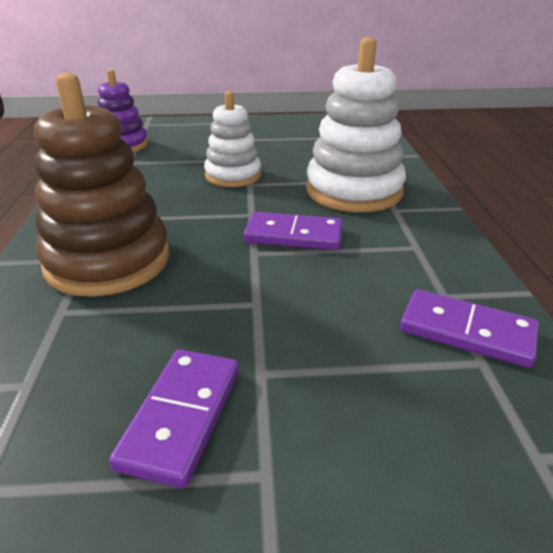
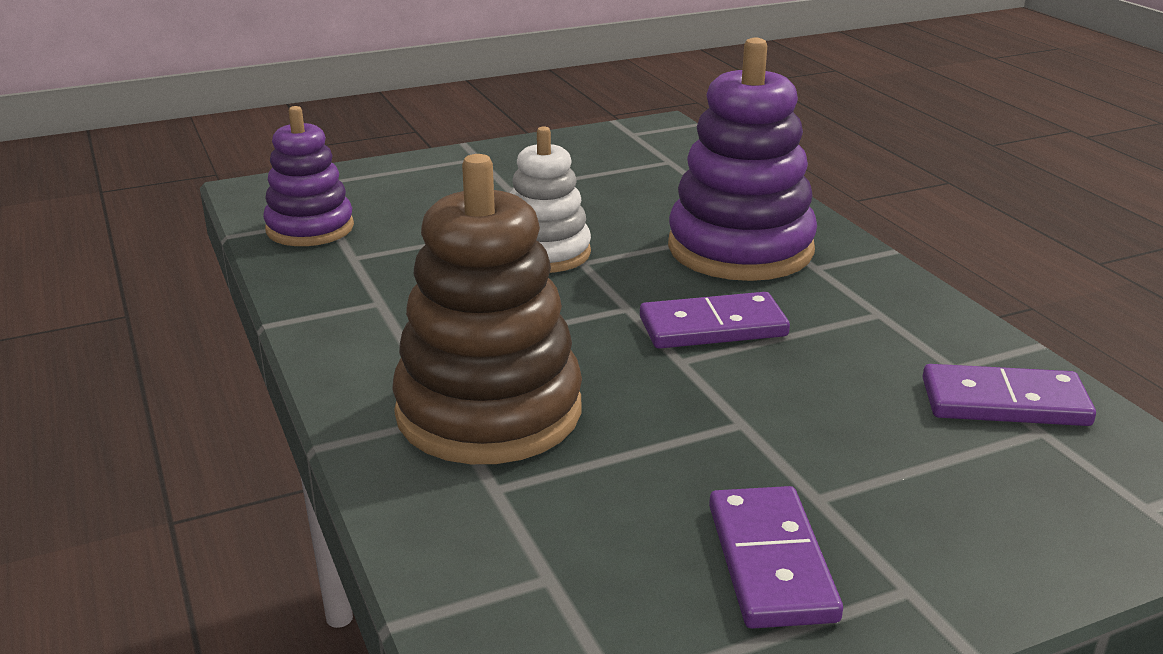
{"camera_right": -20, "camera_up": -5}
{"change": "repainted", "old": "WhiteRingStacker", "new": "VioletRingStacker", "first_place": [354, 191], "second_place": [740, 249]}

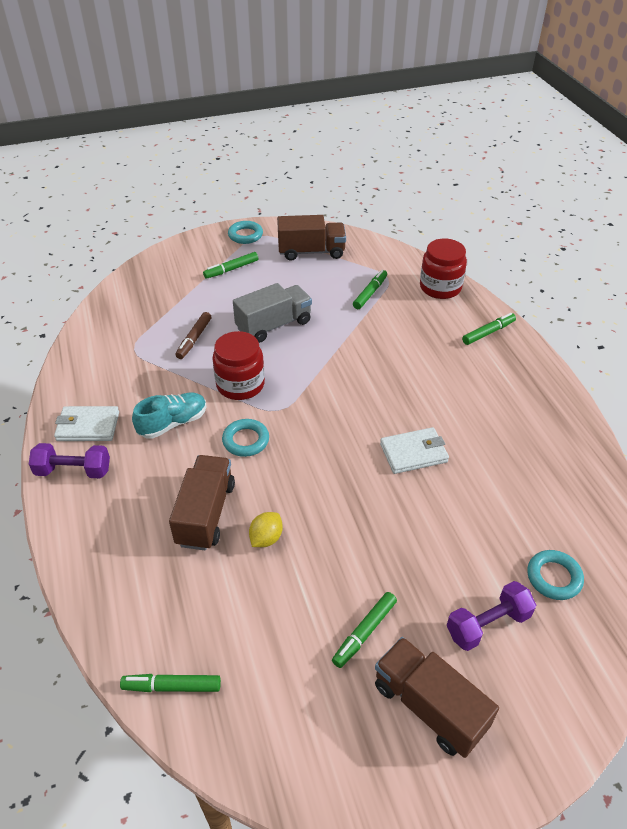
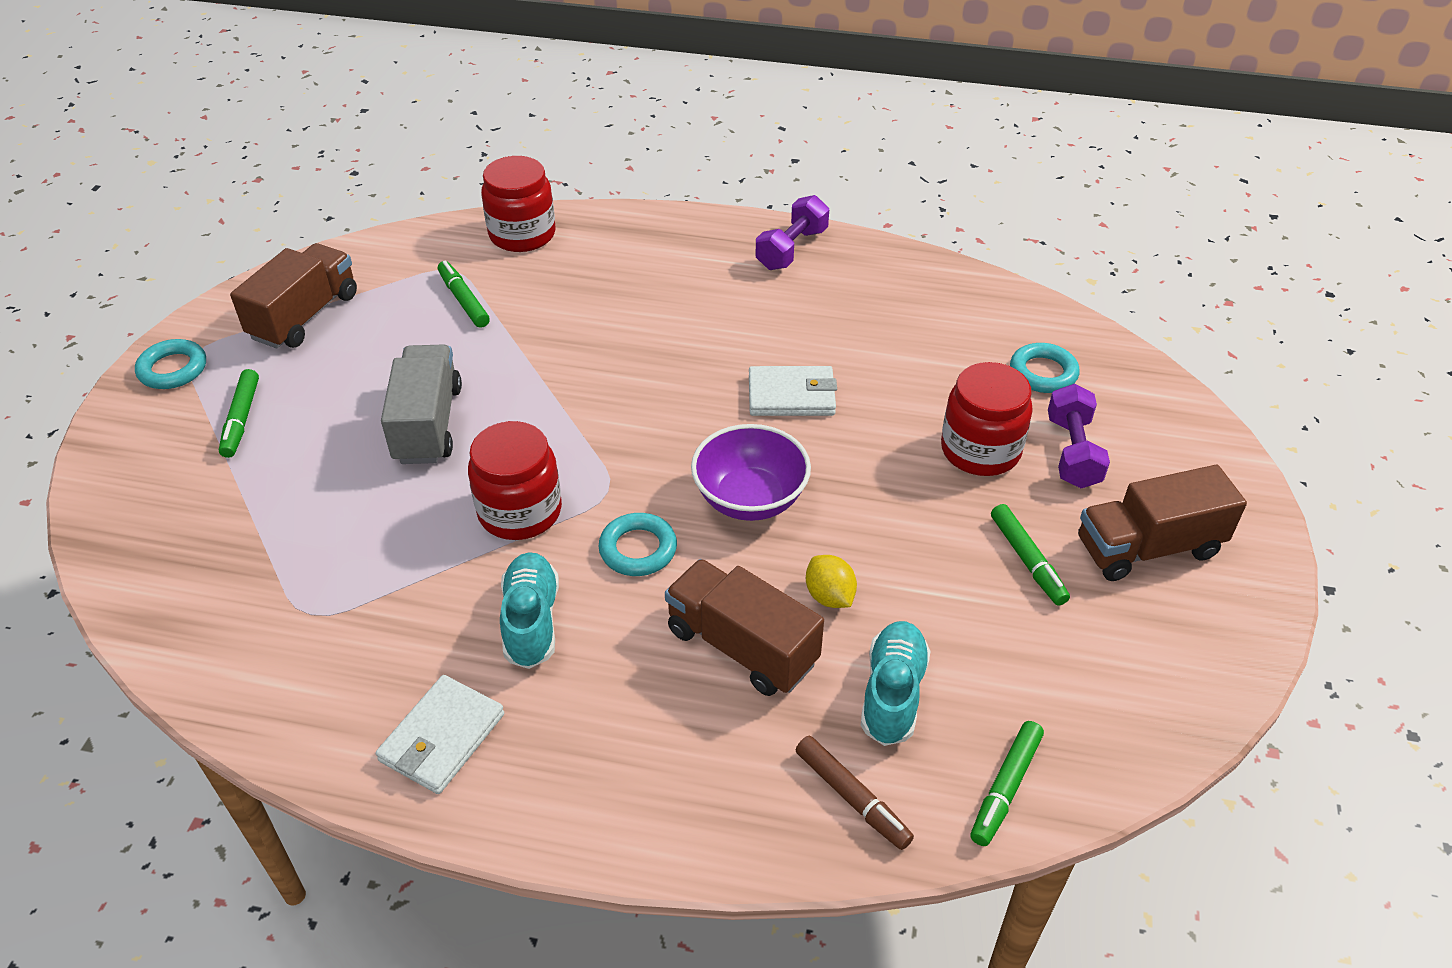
{"camera_right": -60, "camera_up": 0}
{"change": "shifted", "old": "VioletDumbbell", "first_place": [73, 471], "second_place": [791, 249]}
{"change": "shifted", "old": "DarkBrownMarkerPen", "first_place": [194, 339], "second_place": [852, 797]}
{"change": "rotated", "old": "WhiteCardWallet", "first_place": [413, 453], "second_place": [791, 395], "degrees": 75}
{"change": "gone", "old": "GreenMarkerPen", "first_place": [488, 333]}
{"change": "new", "new": "VioletServingBowl", "second_place": [750, 499]}
{"change": "new", "new": "AquaLaceUpShoe", "second_place": [892, 693]}
{"change": "new", "new": "RedPreserveJar", "second_place": [980, 450]}

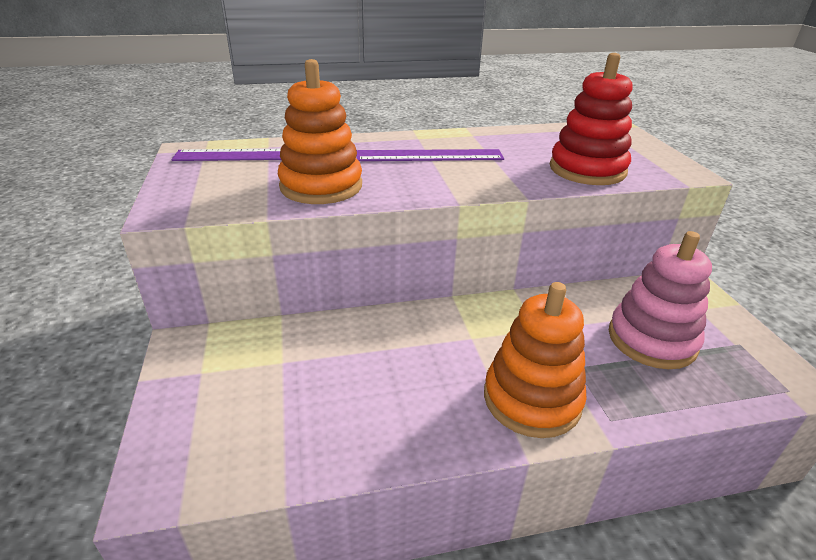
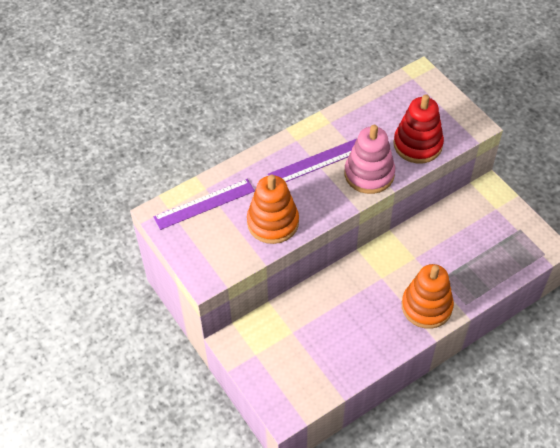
{"camera_right": -20, "camera_up": 20}
{"change": "shifted", "old": "RosyRingStacker", "first_place": [651, 340], "second_place": [369, 174]}

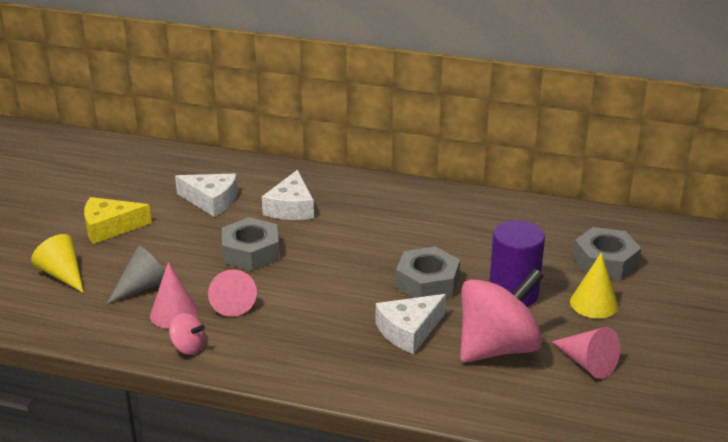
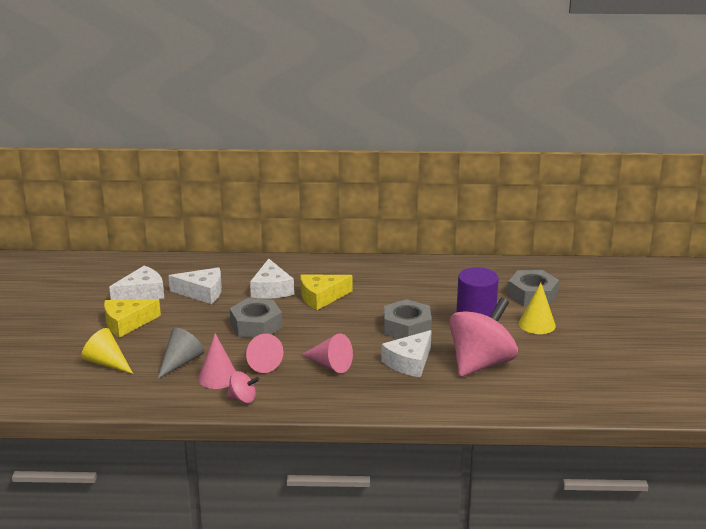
{"camera_right": -15, "camera_up": -5}
{"change": "shifted", "old": "RosyConeShape", "first_place": [587, 363], "second_place": [329, 365]}
{"change": "new", "new": "WhitePieceOfCheese", "second_place": [142, 293]}
{"change": "new", "new": "GoldenPieceOfCheese", "second_place": [321, 297]}

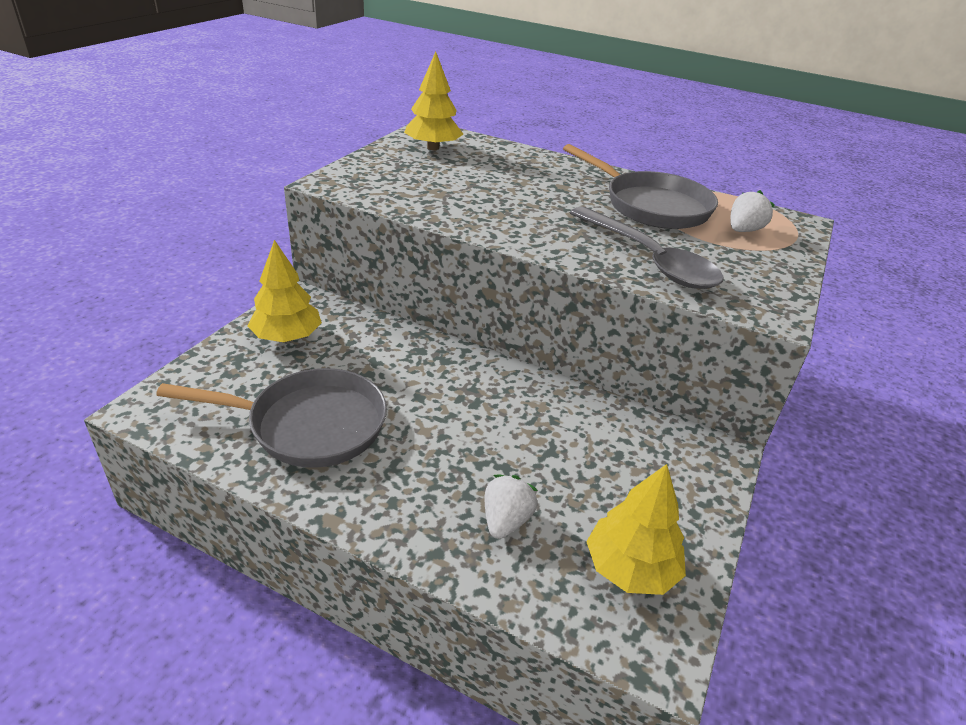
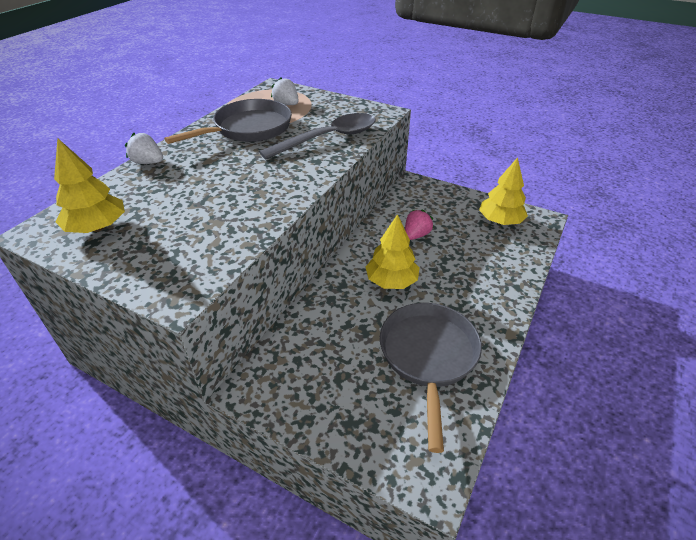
{"camera_right": -85, "camera_up": 5}
{"change": "shifted", "old": "GoldenToyTree", "first_place": [287, 337], "second_place": [391, 281]}
{"change": "shifted", "old": "WhiteToyStrawberry", "first_place": [506, 520], "second_place": [148, 162]}
{"change": "new", "new": "RosyToyStrawberry", "second_place": [416, 235]}

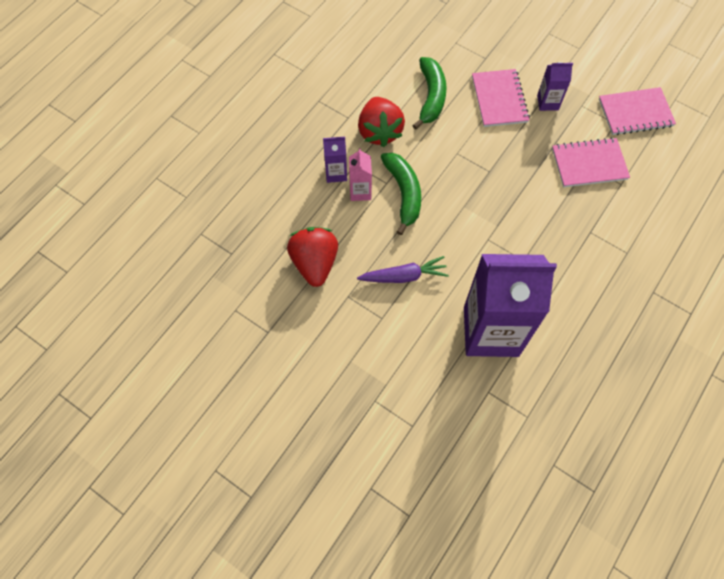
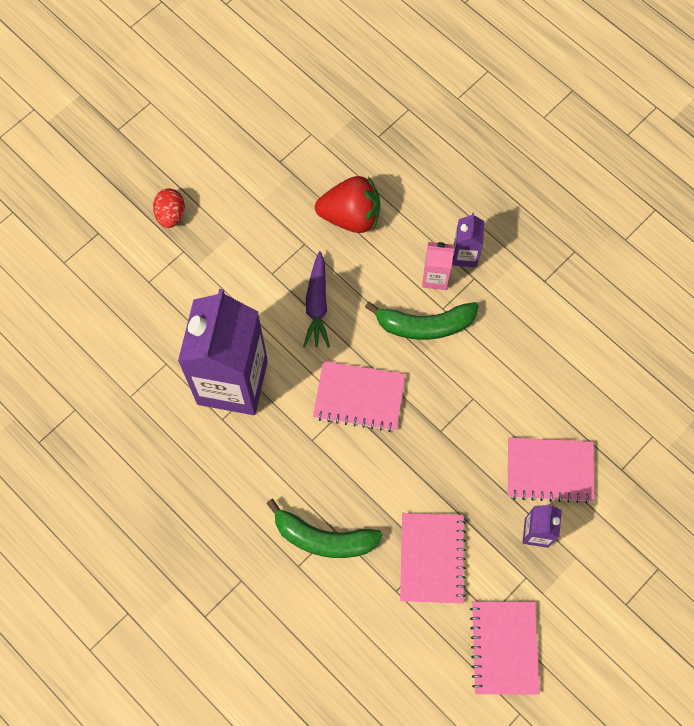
{"camera_right": 100, "camera_up": 5}
{"change": "gone", "old": "RedToyStrawberry", "first_place": [379, 132]}
{"change": "shifted", "old": "GreenBanana", "first_place": [431, 97], "second_place": [323, 538]}
{"change": "new", "new": "RedEgg", "second_place": [171, 215]}
{"change": "new", "new": "RosyExerciseBook", "second_place": [359, 397]}

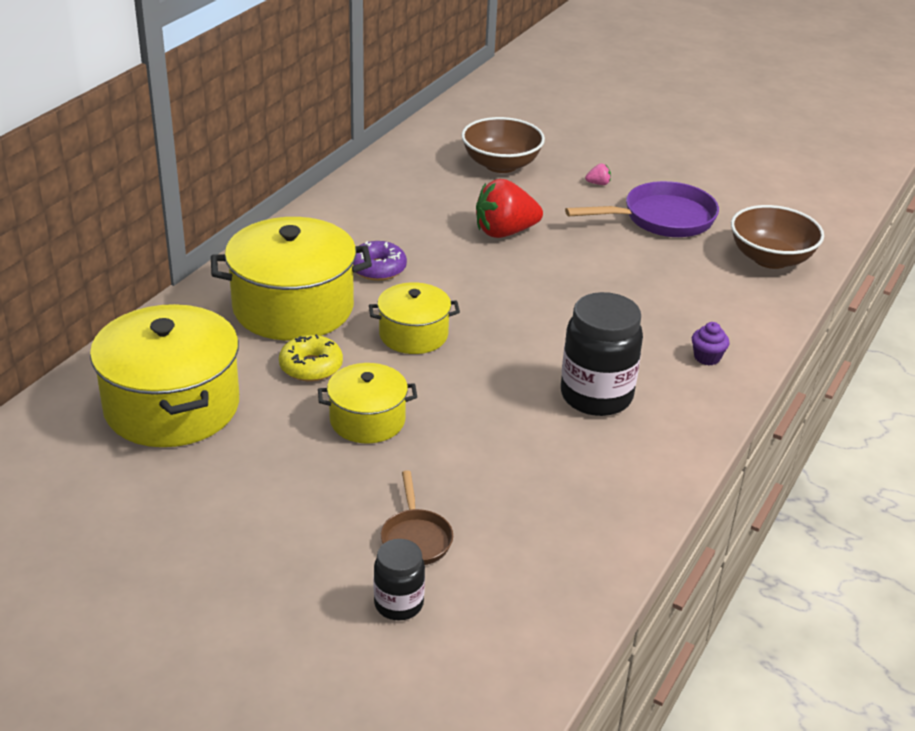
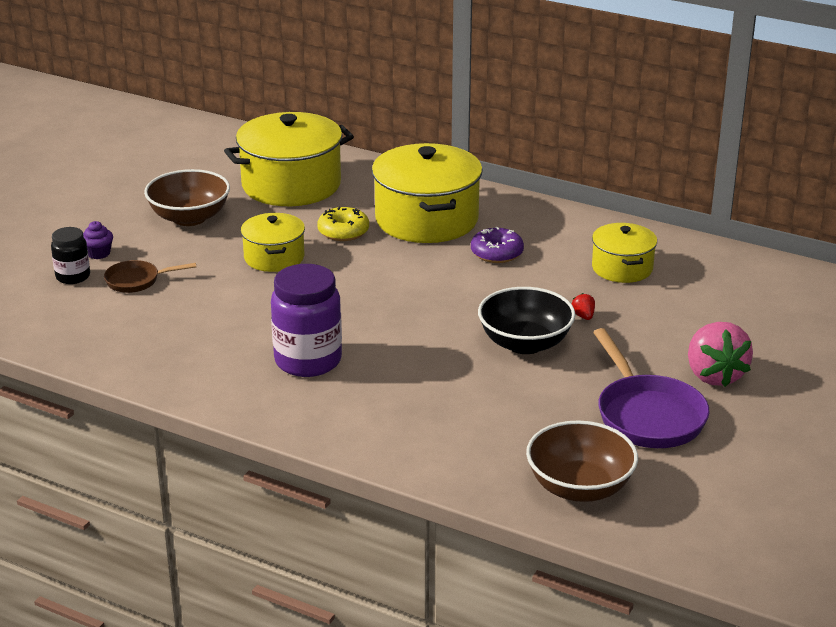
{"camera_right": 90, "camera_up": -5}
{"change": "shifted", "old": "GoldenPot", "first_place": [413, 335], "second_place": [622, 268]}
{"change": "shifted", "old": "DarkBrownServingBowl", "first_place": [501, 165], "second_place": [189, 218]}
{"change": "scaled", "old": "RedToyStrawberry", "first_place": [505, 232], "second_place": [583, 316], "factor": 0.4}
{"change": "repainted", "old": "BlackPreserveJar", "new": "VioletPreserveJar", "first_place": [596, 396], "second_place": [308, 361]}
{"change": "scaled", "old": "RosyToyStrawberry", "first_place": [598, 183], "second_place": [714, 375], "factor": 2.49}
{"change": "shifted", "old": "VioletCupcake", "first_place": [707, 357], "second_place": [98, 253]}
{"change": "new", "new": "BlackServingBowl", "second_place": [525, 343]}

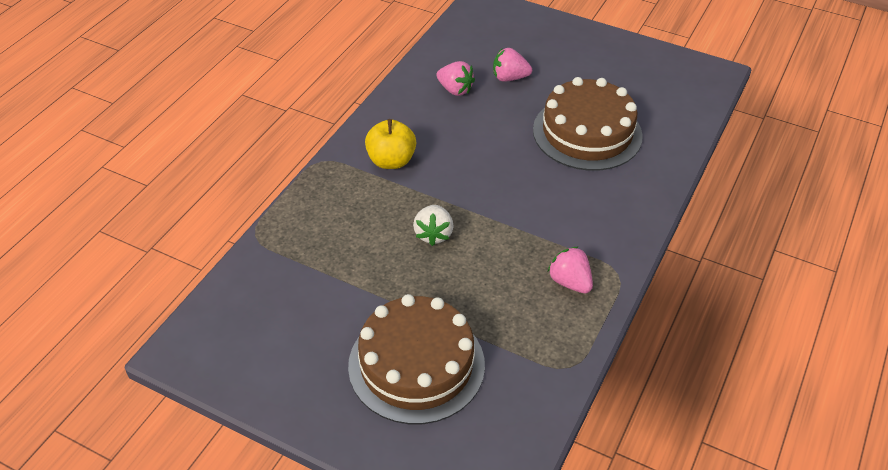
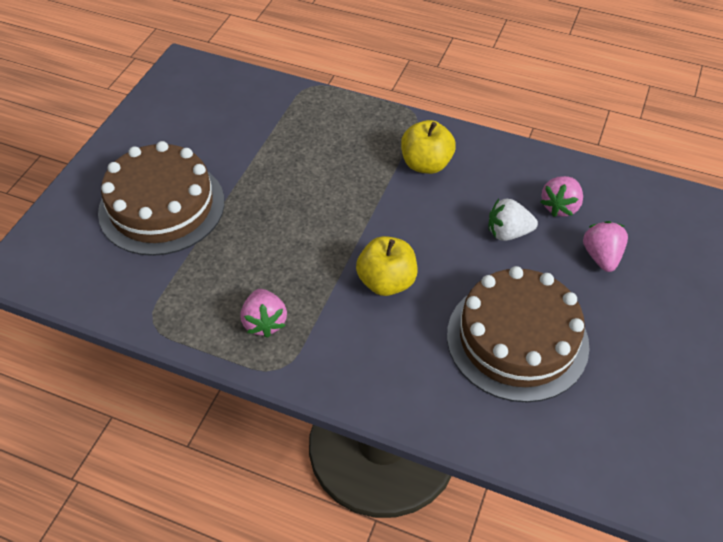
{"camera_right": 85, "camera_up": 5}
{"change": "shifted", "old": "WhiteToyStrawberry", "first_place": [433, 234], "second_place": [508, 233]}
{"change": "rotated", "old": "RosyToyStrawberry", "first_place": [570, 282], "second_place": [264, 322], "degrees": 120}
{"change": "new", "new": "GoldenToyApple", "second_place": [386, 282]}

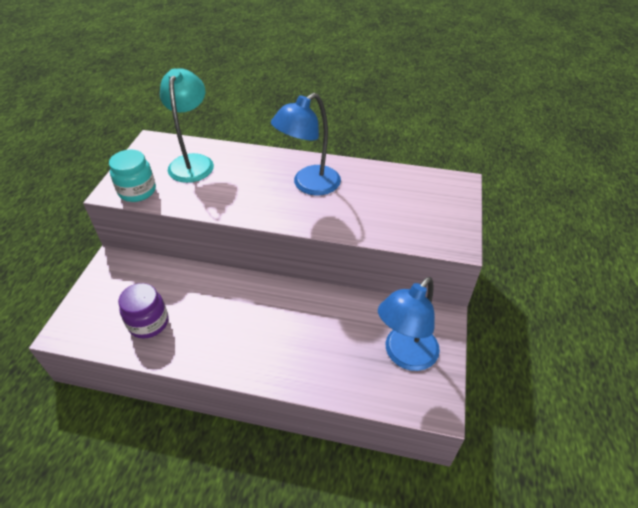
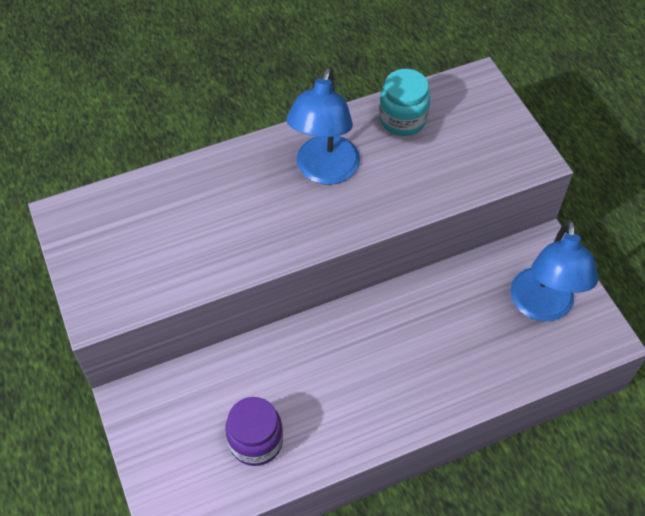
{"camera_right": -35, "camera_up": 10}
{"change": "shifted", "old": "AquaPreserveJar", "first_place": [137, 191], "second_place": [402, 119]}
{"change": "gone", "old": "AquaDeskLamp", "first_place": [193, 162]}

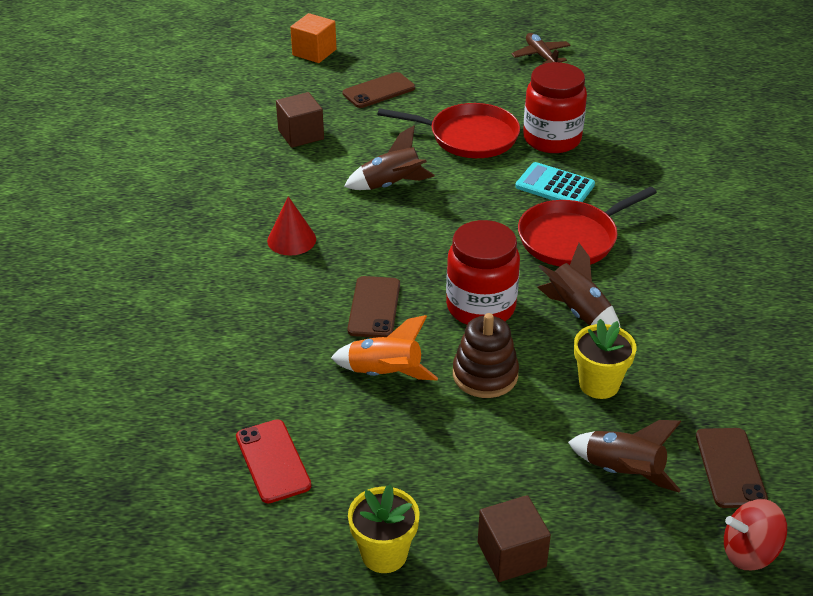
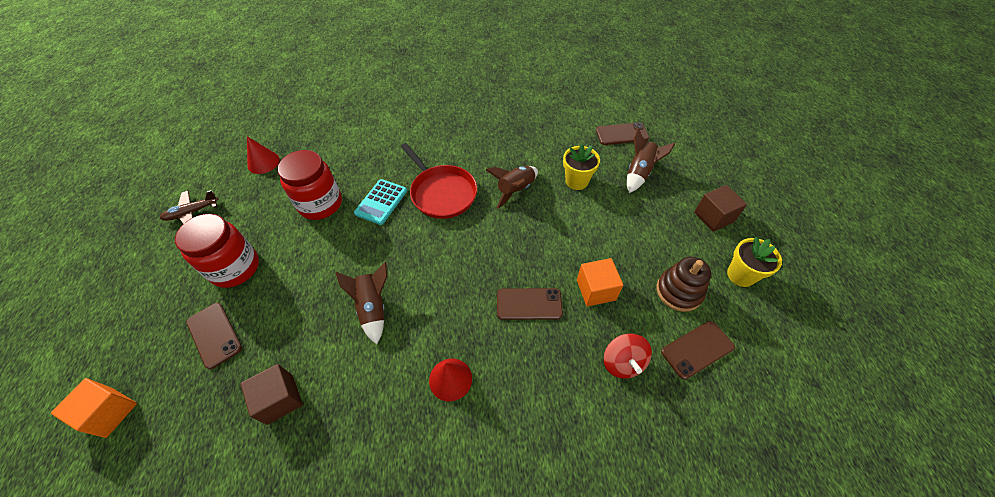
{"camera_right": -95, "camera_up": 15}
{"change": "repainted", "old": "RedSmartphone", "new": "DarkBrownSmartphone", "first_place": [273, 461], "second_place": [697, 349]}
{"change": "swapped", "old": "OrangeColouredSpaceship", "new": "OrangeColouredSolidCube", "first_place": [385, 374], "second_place": [596, 290]}
{"change": "gone", "old": "RedFryingPan", "first_place": [468, 137]}
{"change": "shifted", "old": "RedPreserveJar", "first_place": [481, 307], "second_place": [235, 268]}
{"change": "shifted", "old": "DarkBrownRingStacker", "first_place": [485, 375], "second_place": [679, 291]}
{"change": "shifted", "old": "RedToyTop", "first_place": [749, 552], "second_place": [622, 362]}
{"change": "new", "new": "RedConeShape", "second_place": [263, 162]}

